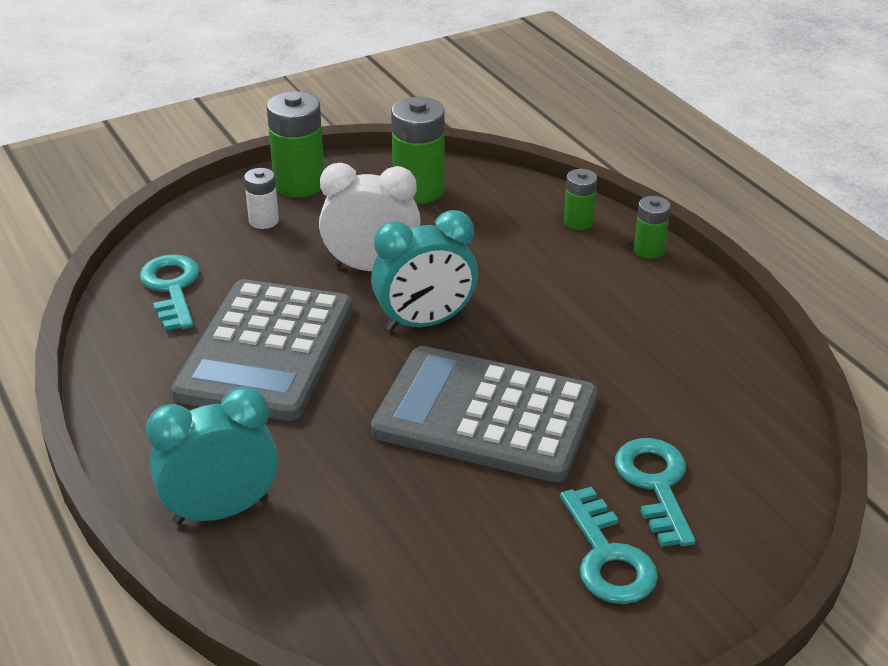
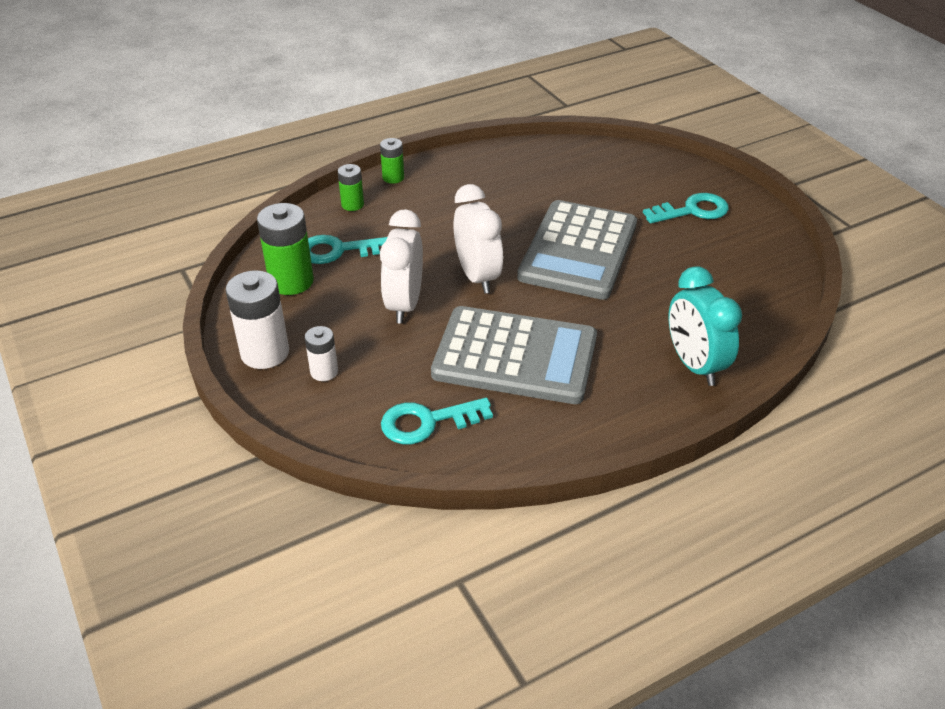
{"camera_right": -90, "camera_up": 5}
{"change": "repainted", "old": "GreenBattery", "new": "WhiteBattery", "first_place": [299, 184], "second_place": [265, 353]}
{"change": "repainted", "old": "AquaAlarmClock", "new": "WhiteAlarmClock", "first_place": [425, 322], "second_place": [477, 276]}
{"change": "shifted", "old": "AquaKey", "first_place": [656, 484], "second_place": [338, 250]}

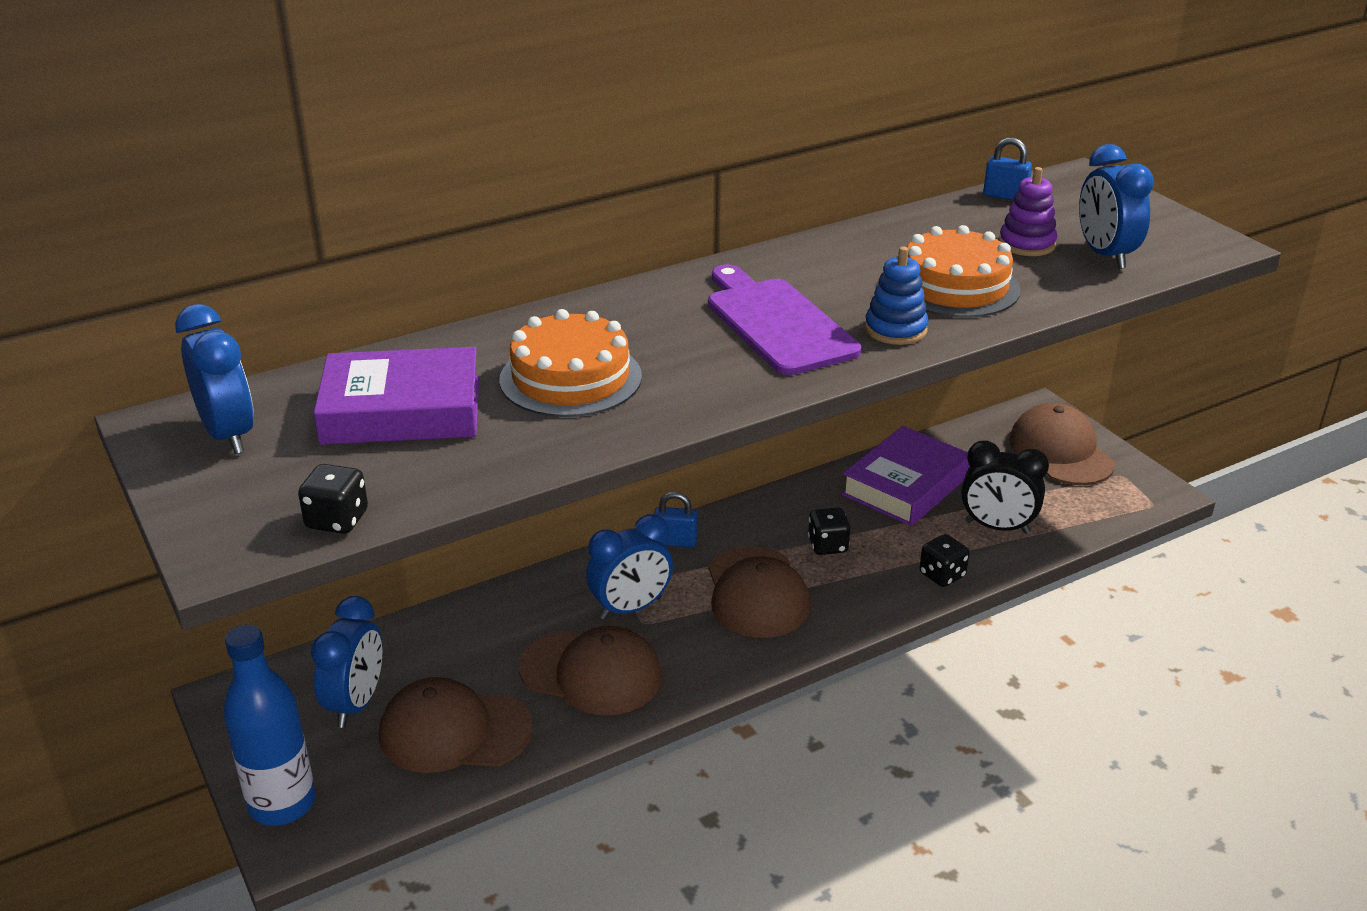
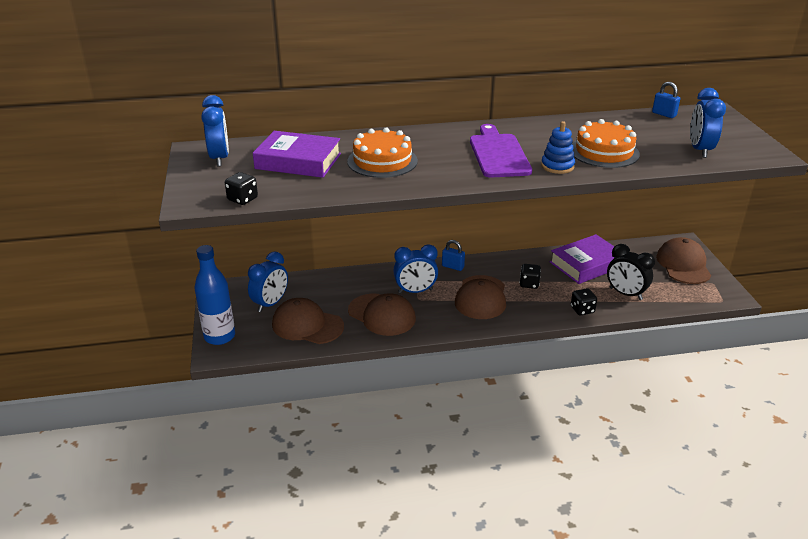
{"camera_right": 20, "camera_up": 0}
{"change": "gone", "old": "VioletRingStacker", "first_place": [1026, 244]}

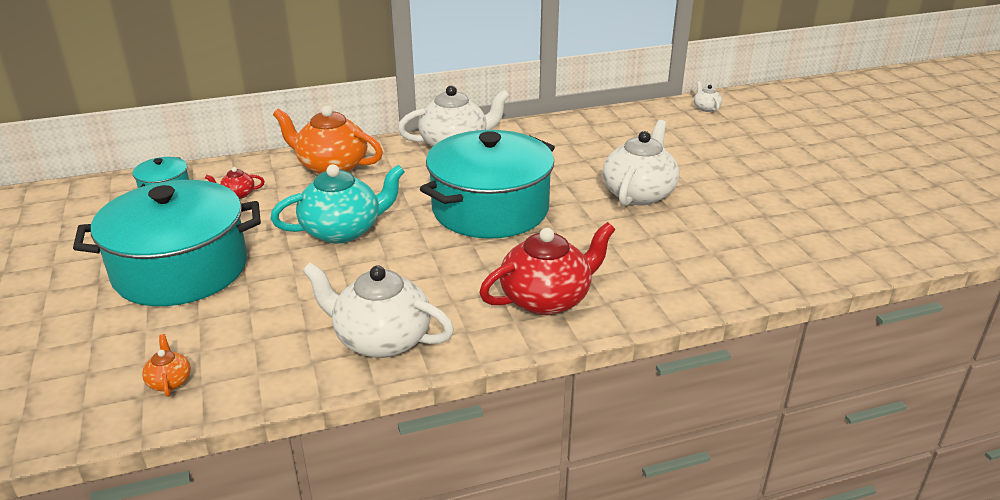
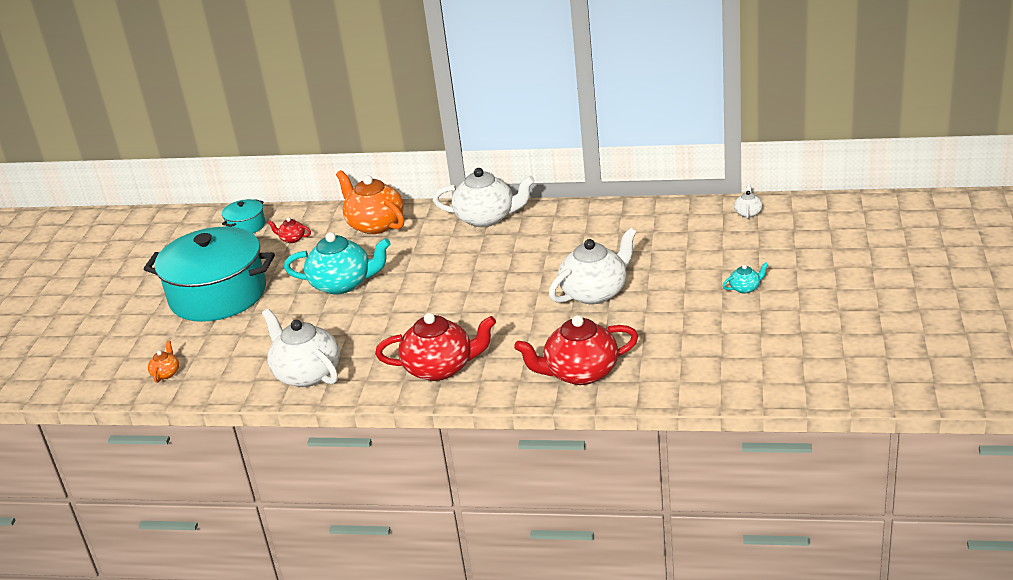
{"camera_right": 30, "camera_up": 0}
{"change": "gone", "old": "AquaPot", "first_place": [490, 209]}
{"change": "new", "new": "RedChinaTeapot", "second_place": [580, 373]}
{"change": "new", "new": "AquaChinaTeapot", "second_place": [745, 288]}

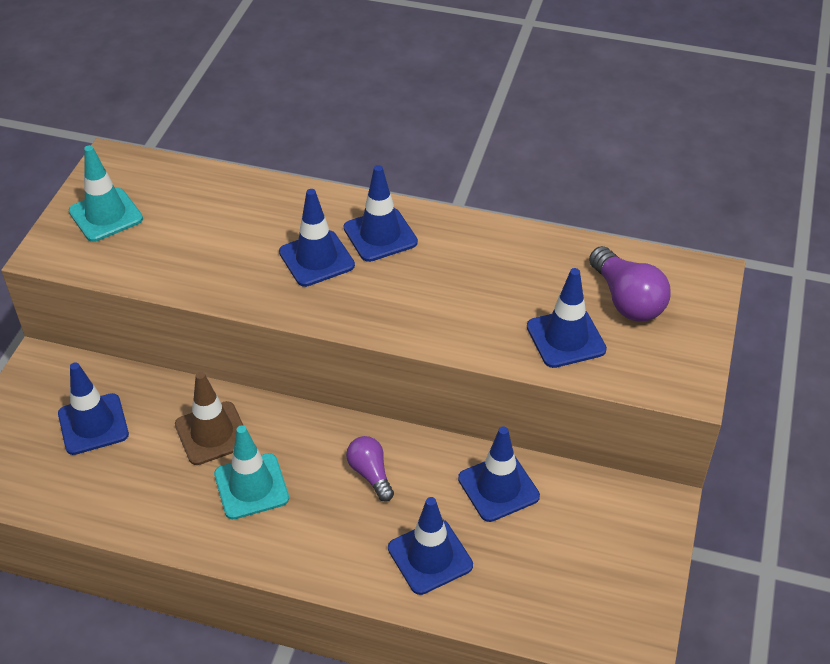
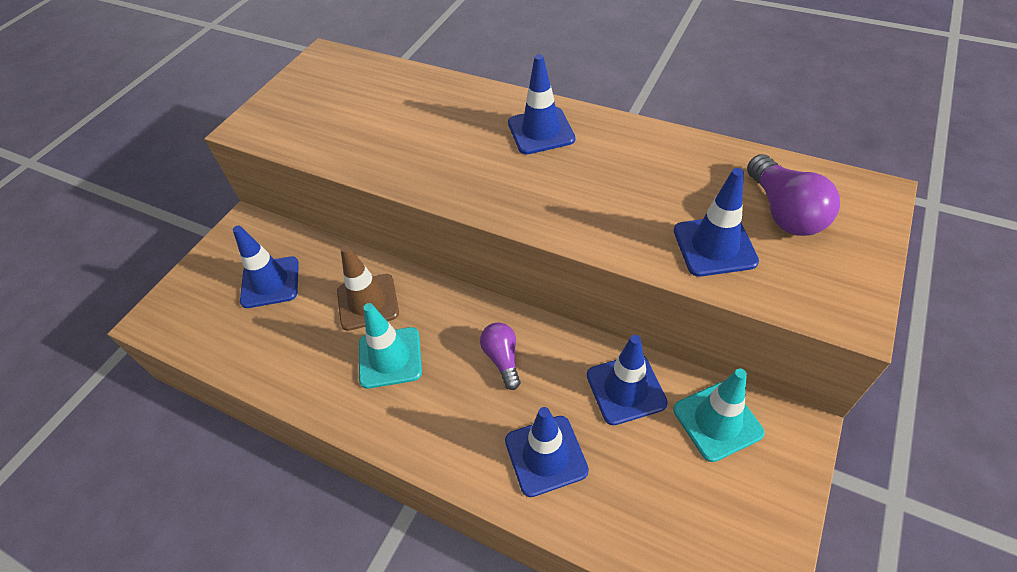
{"camera_right": 15, "camera_up": 5}
{"change": "shifted", "old": "AquaRoadCone", "first_place": [106, 215], "second_place": [717, 421]}
{"change": "gone", "old": "CobaltRoadCone", "first_place": [316, 259]}

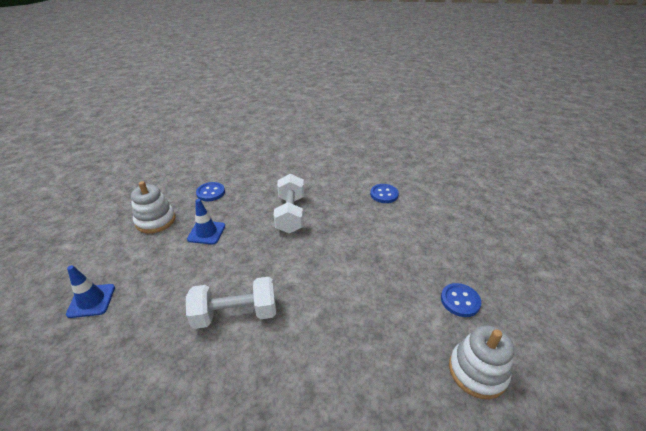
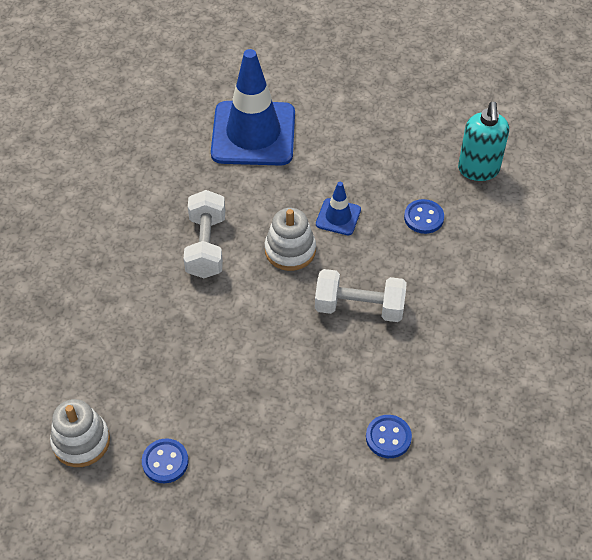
{"camera_right": 100, "camera_up": 15}
{"change": "scaled", "old": "CobaltRoadCone", "first_place": [91, 301], "second_place": [253, 134], "factor": 2.21}
{"change": "shifted", "old": "WhiteRingStacker", "first_place": [155, 221], "second_place": [290, 250]}
{"change": "new", "new": "AquaSoapPump", "second_place": [478, 170]}

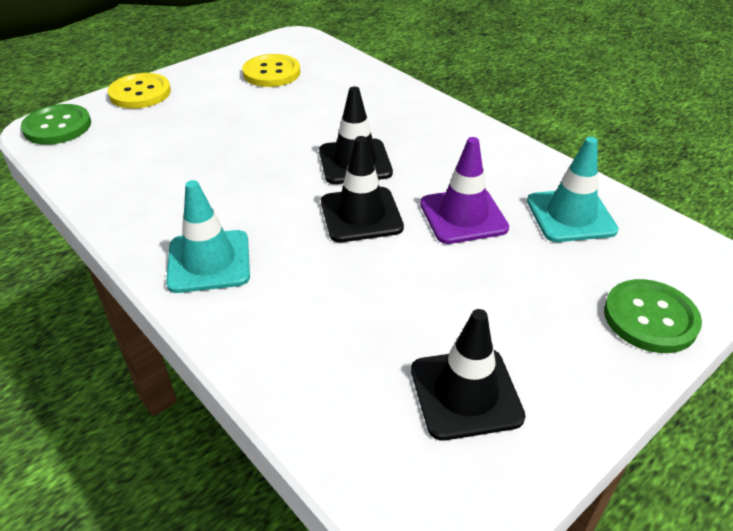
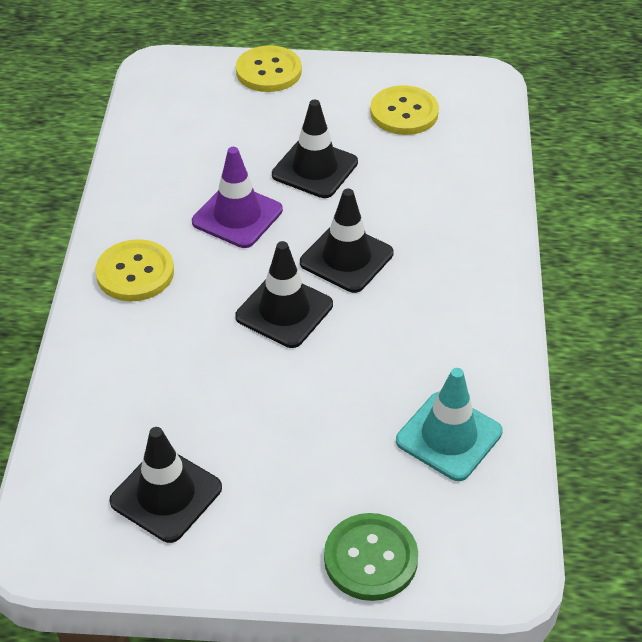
{"camera_right": 45, "camera_up": 5}
{"change": "gone", "old": "GreenShirtButton", "first_place": [57, 126]}
{"change": "swapped", "old": "AquaRoadCone", "new": "GoldenShirtButton", "first_place": [209, 261], "second_place": [135, 273]}
{"change": "shifted", "old": "VioletRoadCone", "first_place": [463, 216], "second_place": [237, 216]}
{"change": "new", "new": "BlackRoadCone", "second_place": [315, 169]}

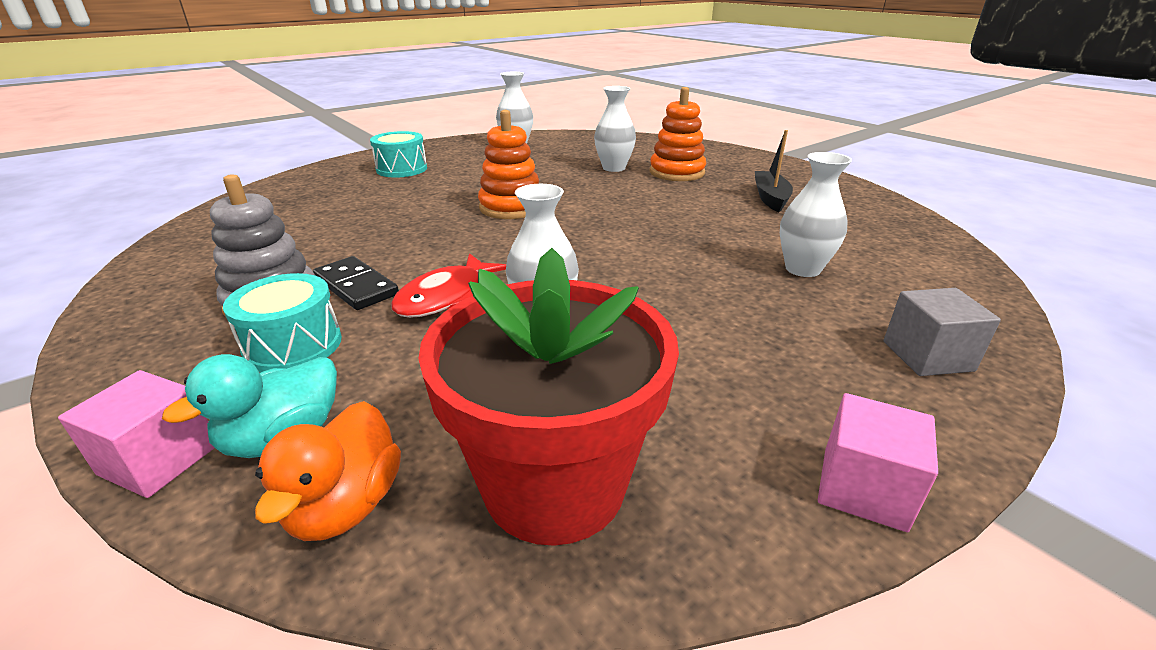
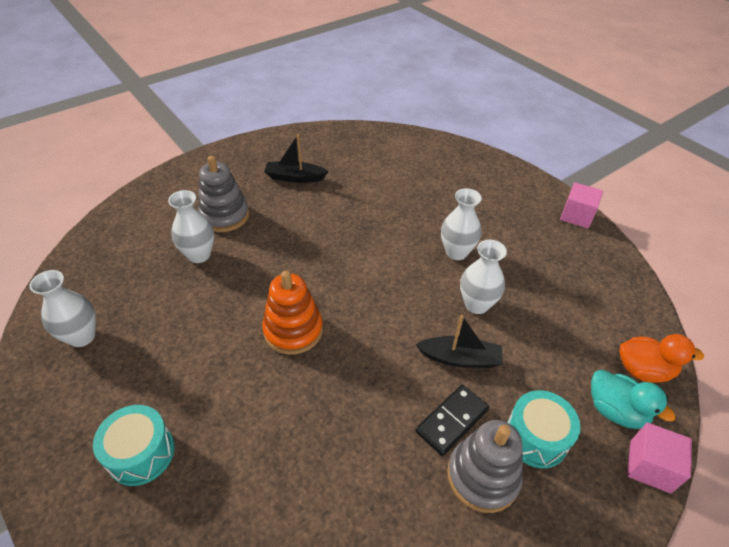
{"camera_right": -90, "camera_up": 15}
{"change": "swapped", "old": "RedFishFigure", "new": "BlackToyBoat", "first_place": [446, 297], "second_place": [460, 358]}
{"change": "gone", "old": "RedPlantPot", "first_place": [554, 484]}
{"change": "repainted", "old": "OrangeColouredRingStacker", "new": "AshGreyRingStacker", "first_place": [677, 172], "second_place": [224, 216]}
{"change": "shifted", "old": "WhiteTallVase", "first_place": [802, 269], "second_place": [456, 252]}
{"change": "gone", "old": "AshGreySolidCube", "first_place": [927, 356]}

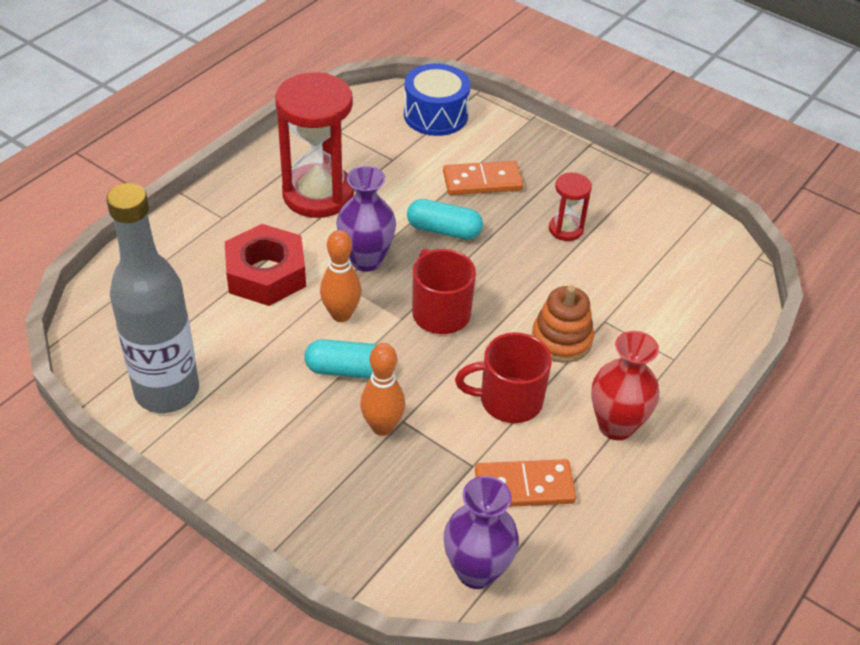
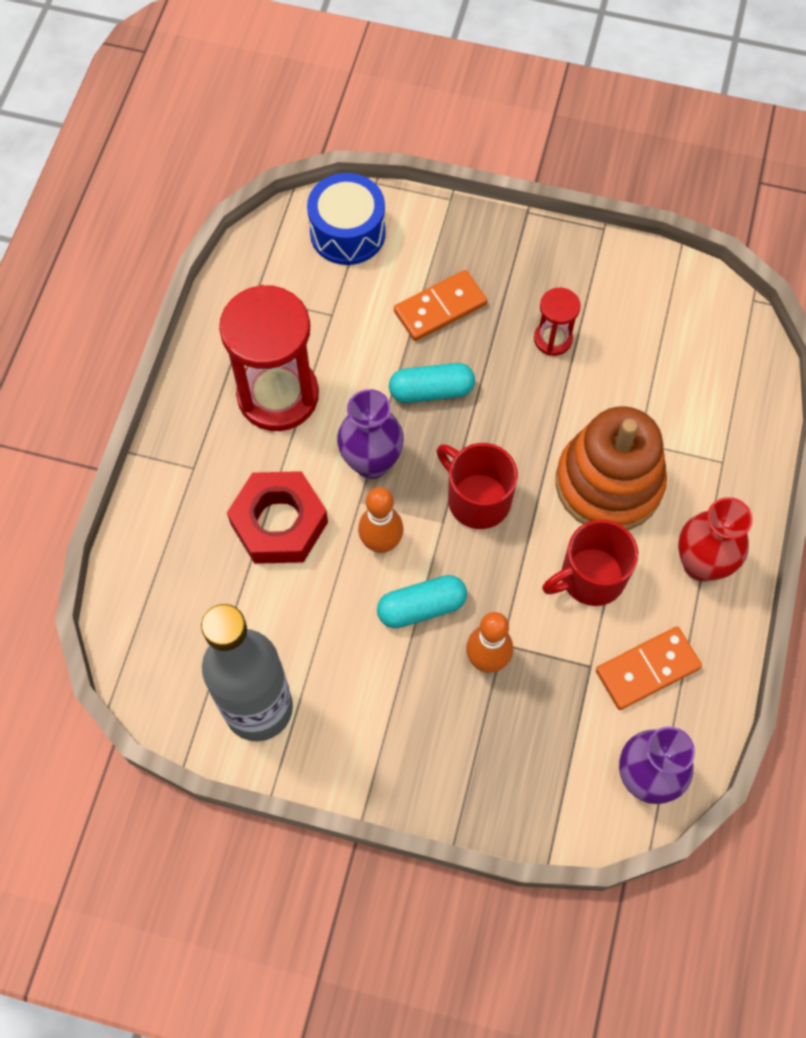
{"camera_right": -20, "camera_up": 20}
{"change": "scaled", "old": "OrangeColouredRingStacker", "first_place": [561, 340], "second_place": [608, 483], "factor": 1.66}

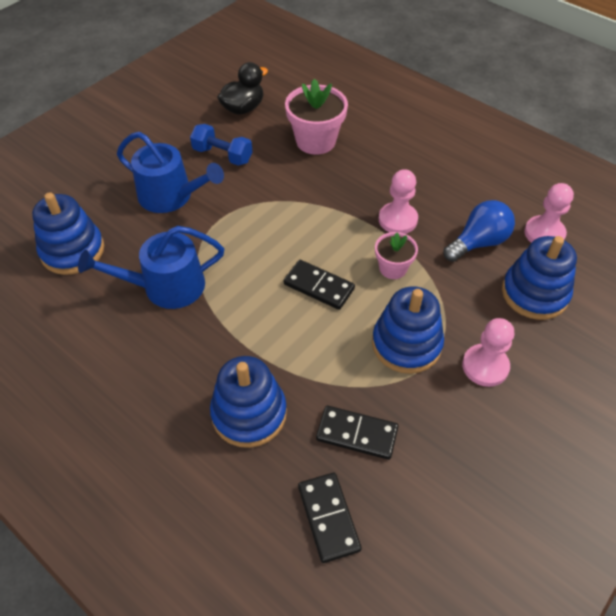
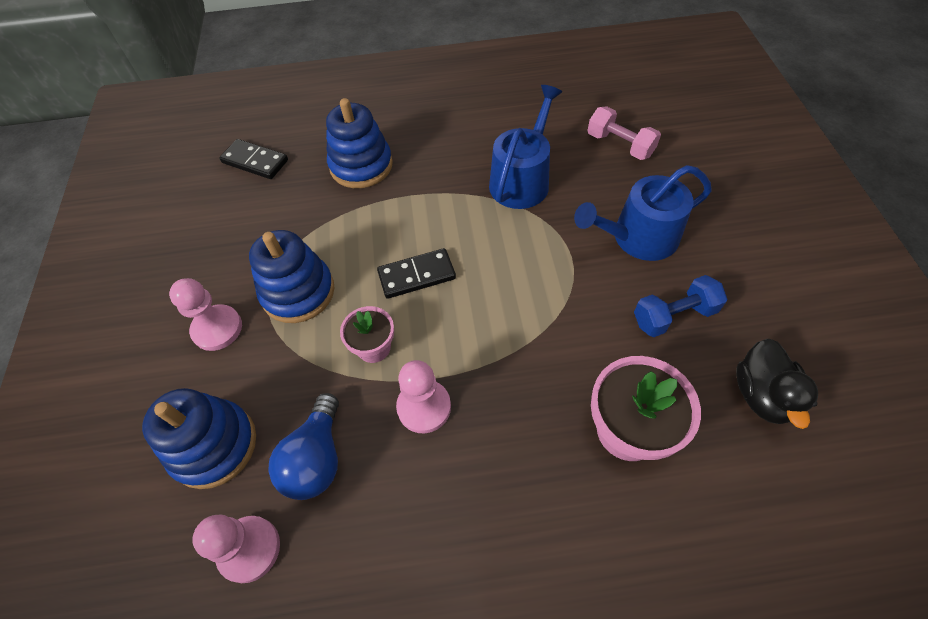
{"camera_right": 135, "camera_up": 5}
{"change": "swapped", "old": "CobaltRingStacker", "new": "RosyDumbbell", "first_place": [72, 251], "second_place": [619, 145]}
{"change": "gone", "old": "BlackDominoTile", "first_place": [356, 434]}

